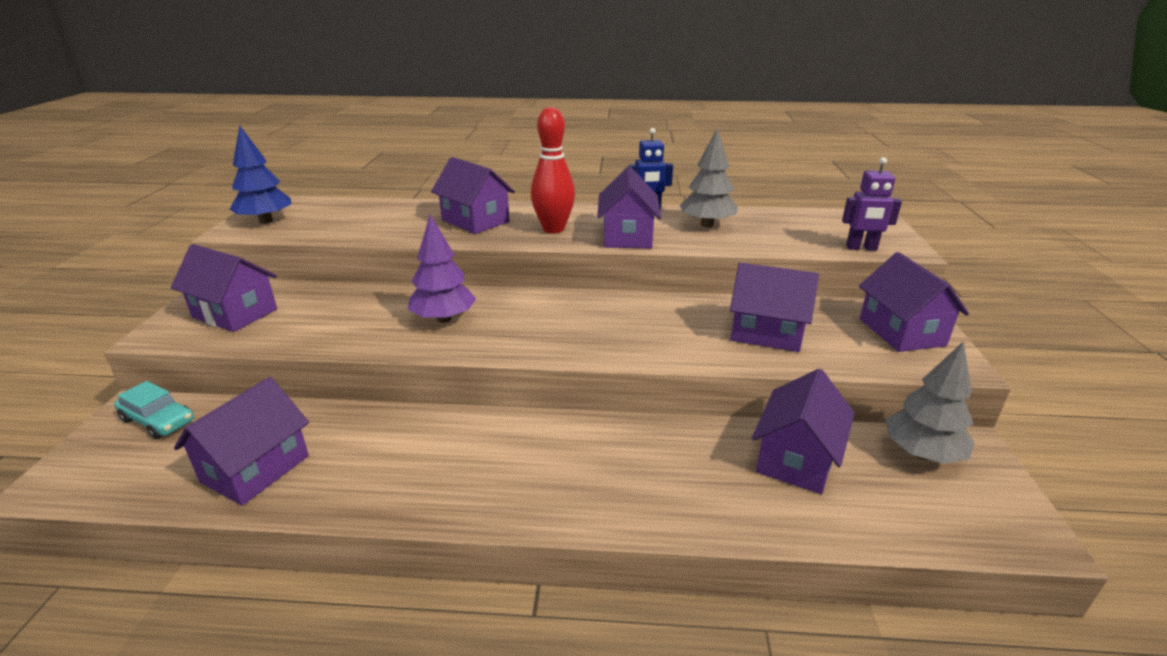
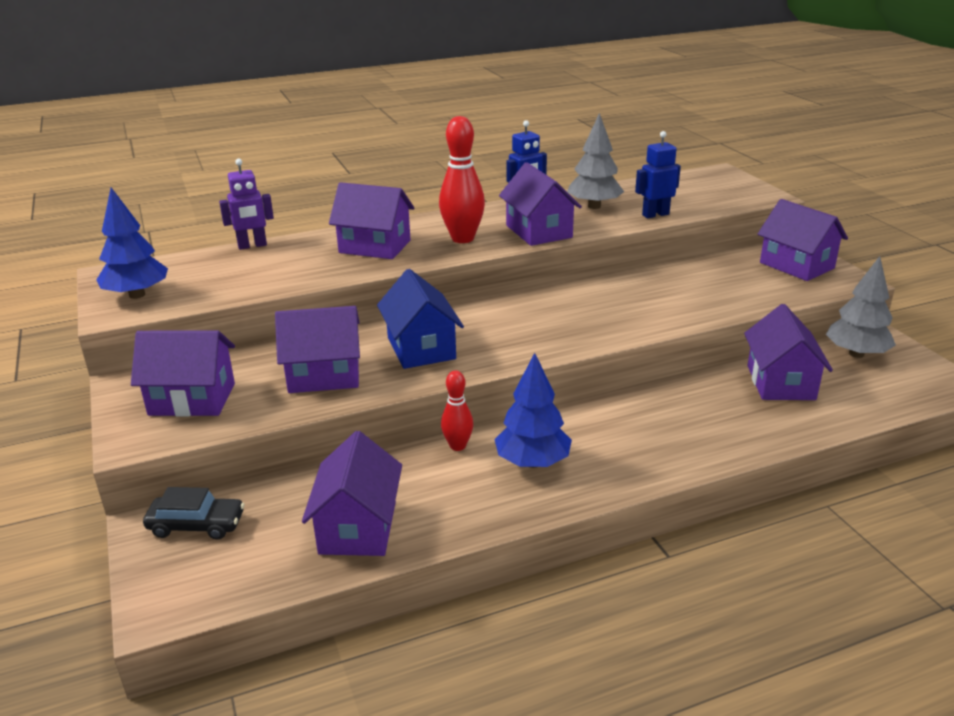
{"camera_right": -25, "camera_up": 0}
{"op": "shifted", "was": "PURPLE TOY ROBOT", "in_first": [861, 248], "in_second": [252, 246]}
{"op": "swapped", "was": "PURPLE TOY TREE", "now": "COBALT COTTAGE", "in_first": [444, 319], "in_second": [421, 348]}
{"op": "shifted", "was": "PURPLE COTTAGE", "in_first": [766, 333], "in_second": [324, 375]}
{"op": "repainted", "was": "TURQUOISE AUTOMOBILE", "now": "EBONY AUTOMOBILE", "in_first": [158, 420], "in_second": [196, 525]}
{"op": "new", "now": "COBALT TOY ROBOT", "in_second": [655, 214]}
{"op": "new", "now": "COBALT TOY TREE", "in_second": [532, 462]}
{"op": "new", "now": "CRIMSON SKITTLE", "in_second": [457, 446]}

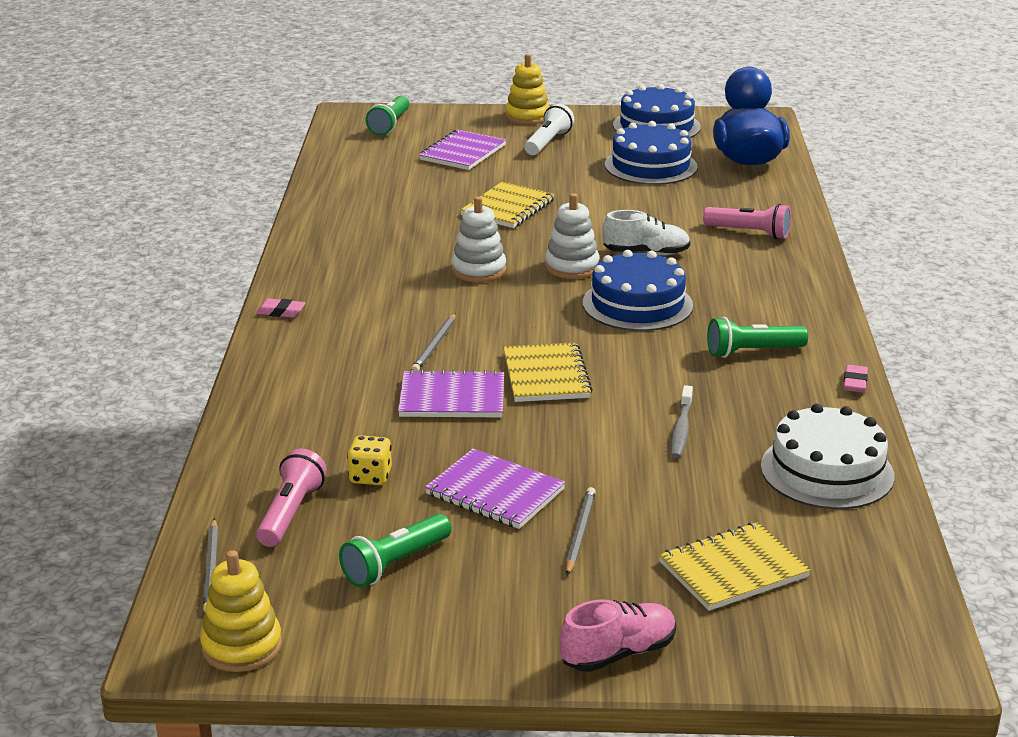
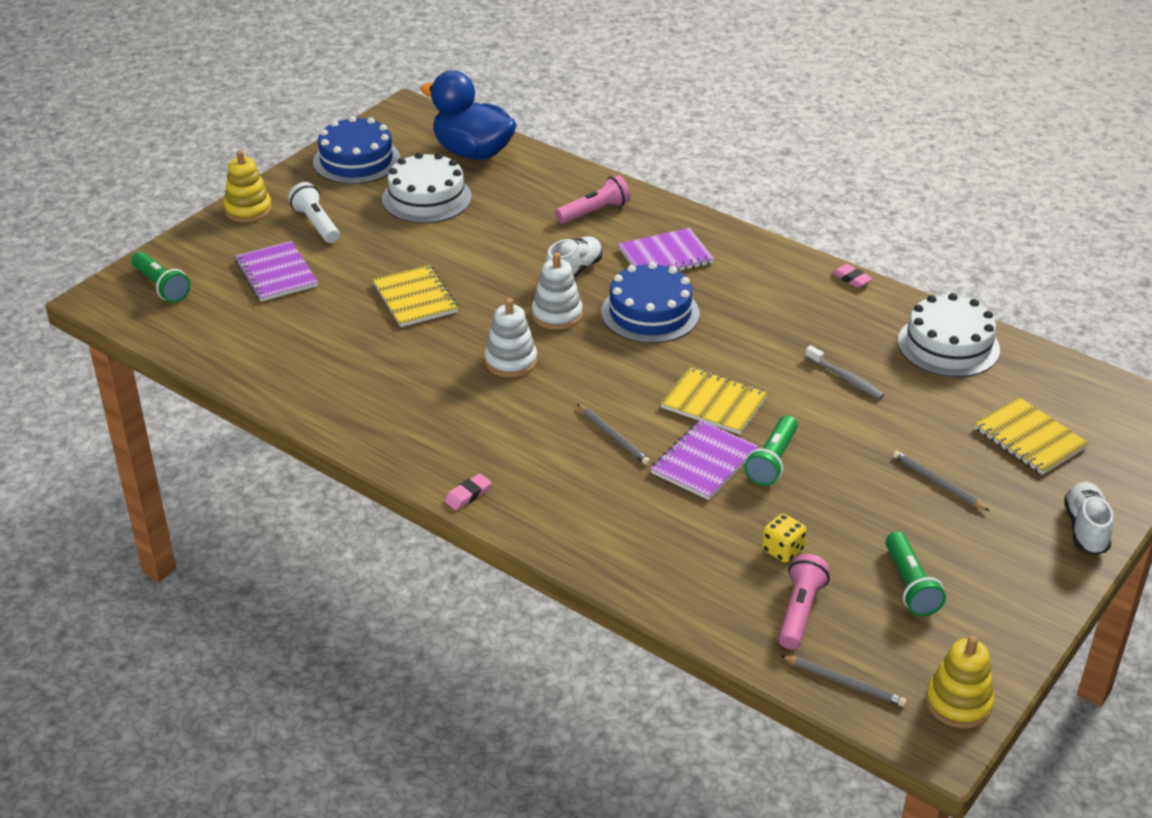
{"camera_right": -55, "camera_up": 10}
{"op": "repainted", "was": "COBALT CAKE", "now": "PURE WHITE CAKE", "in_first": [650, 166], "in_second": [426, 198]}
{"op": "shifted", "was": "EMERALD TORCH", "in_first": [752, 352], "in_second": [772, 461]}
{"op": "shifted", "was": "PURPLE NOTEBOOK", "in_first": [495, 492], "in_second": [665, 256]}
{"op": "rotated", "was": "ROSY TORCH", "in_first": [291, 513], "in_second": [800, 612], "clockwise": 60}
{"op": "rotated", "was": "YELLOW NOTEBOOK", "in_first": [733, 569], "in_second": [1029, 438], "clockwise": -45}
{"op": "repainted", "was": "ROSY SNEAKER", "now": "PURE WHITE SNEAKER", "in_first": [618, 653], "in_second": [1085, 529]}

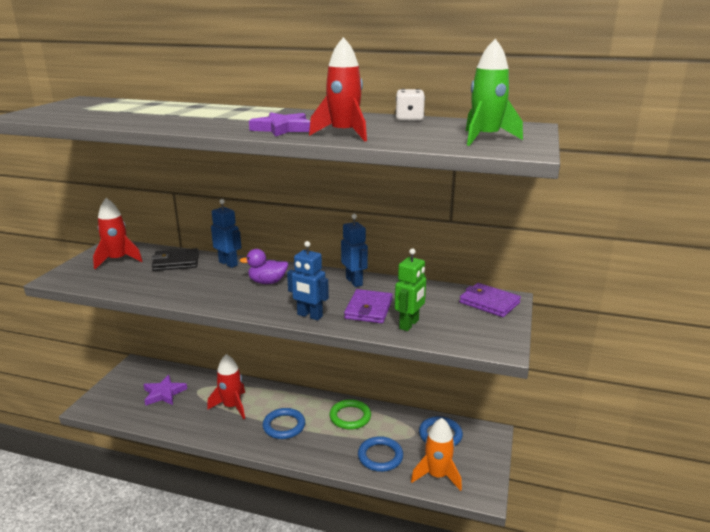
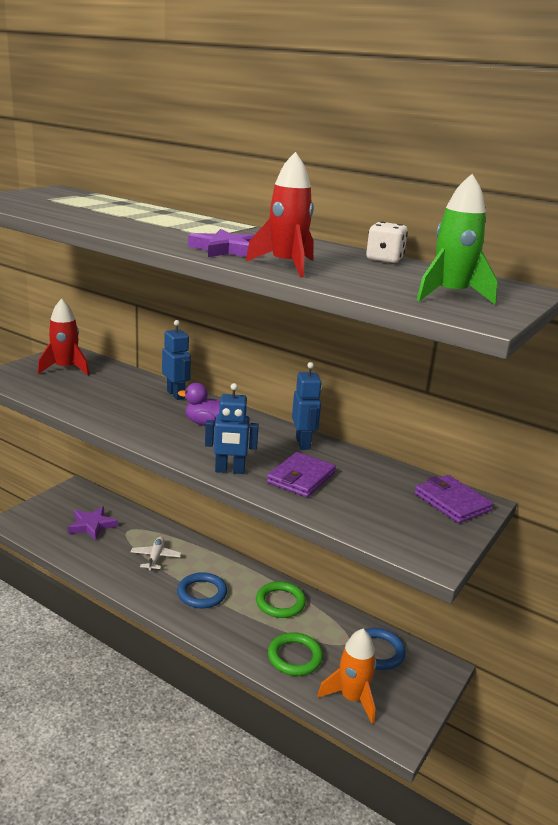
{"camera_right": 15, "camera_up": 0}
{"op": "rotated", "was": "COBALT TOY ROBOT", "in_first": [309, 316], "in_second": [229, 470], "clockwise": -45}
{"op": "gone", "was": "EBONY CARD WALLET", "in_first": [176, 262]}
{"op": "gone", "was": "EMERALD TOY ROBOT", "in_first": [409, 324]}
{"op": "swapped", "was": "CRIMSON ROCKET", "now": "PURE WHITE TOY PLANE", "in_first": [232, 406], "in_second": [155, 557]}
{"op": "repainted", "was": "COBALT TORUS", "now": "EMERALD TORUS", "in_first": [380, 456], "in_second": [294, 657]}

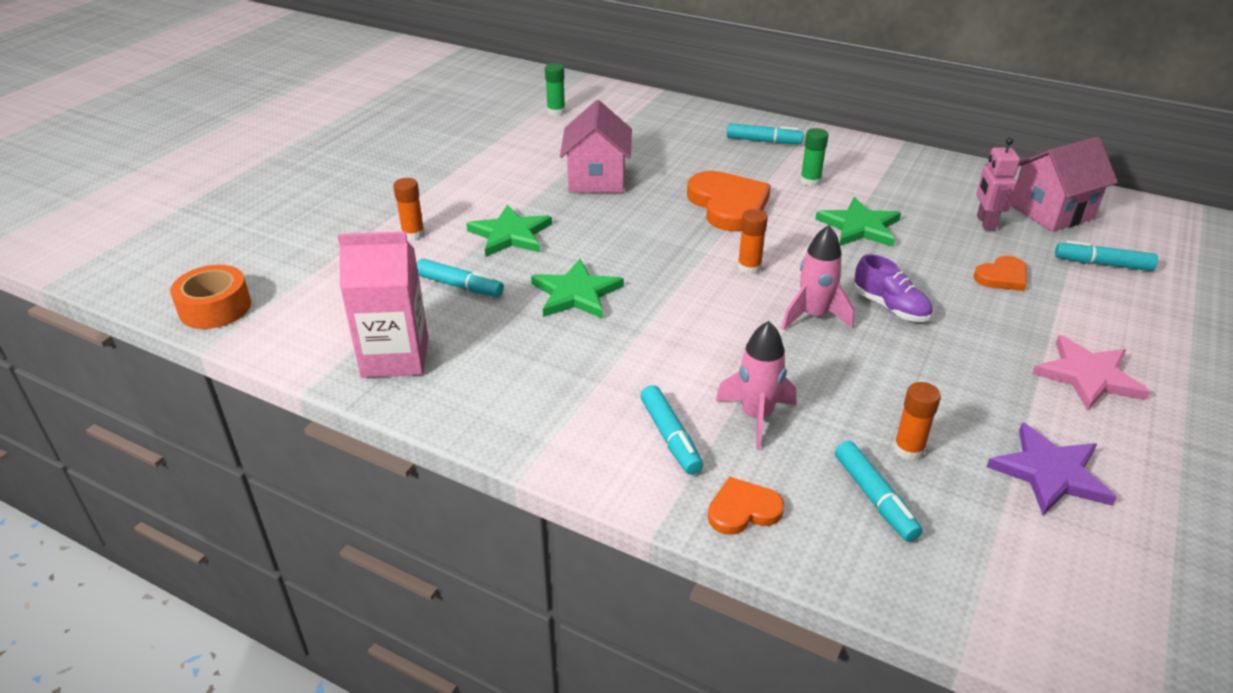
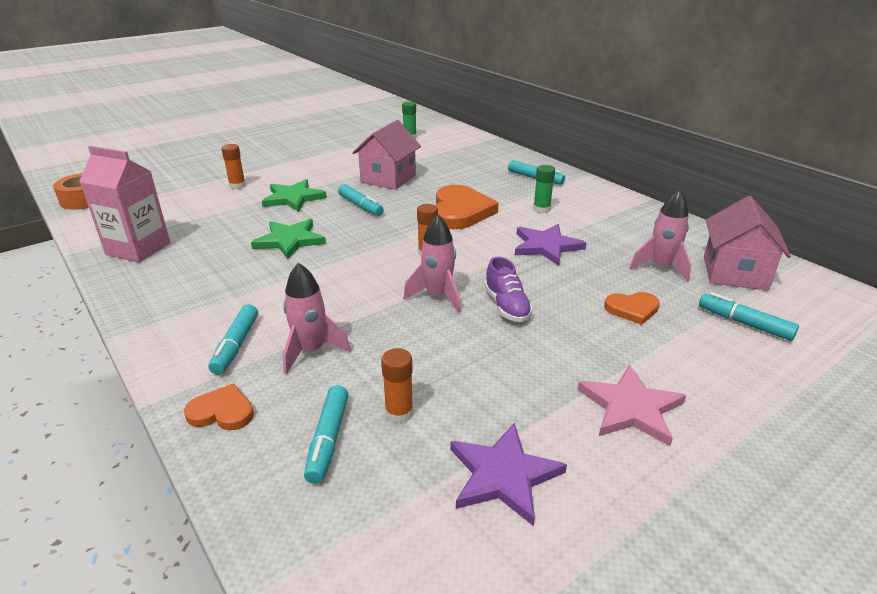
{"camera_right": 25, "camera_up": -5}
{"op": "rotated", "was": "ROSY COTTAGE", "in_first": [1051, 212], "in_second": [734, 273], "clockwise": -75}
{"op": "swapped", "was": "ROSY TOY ROBOT", "now": "ROSY ROCKET", "in_first": [985, 223], "in_second": [661, 267]}
{"op": "repainted", "was": "EMERALD STAR", "now": "PURPLE STAR", "in_first": [859, 227], "in_second": [546, 246]}
{"op": "shifted", "was": "TURQUOISE MARKER PEN", "in_first": [460, 286], "in_second": [360, 206]}

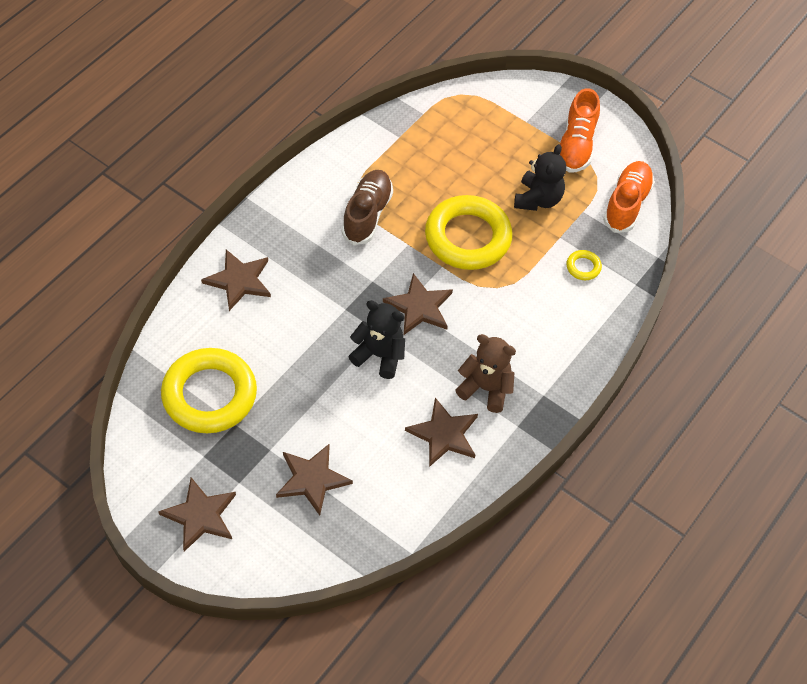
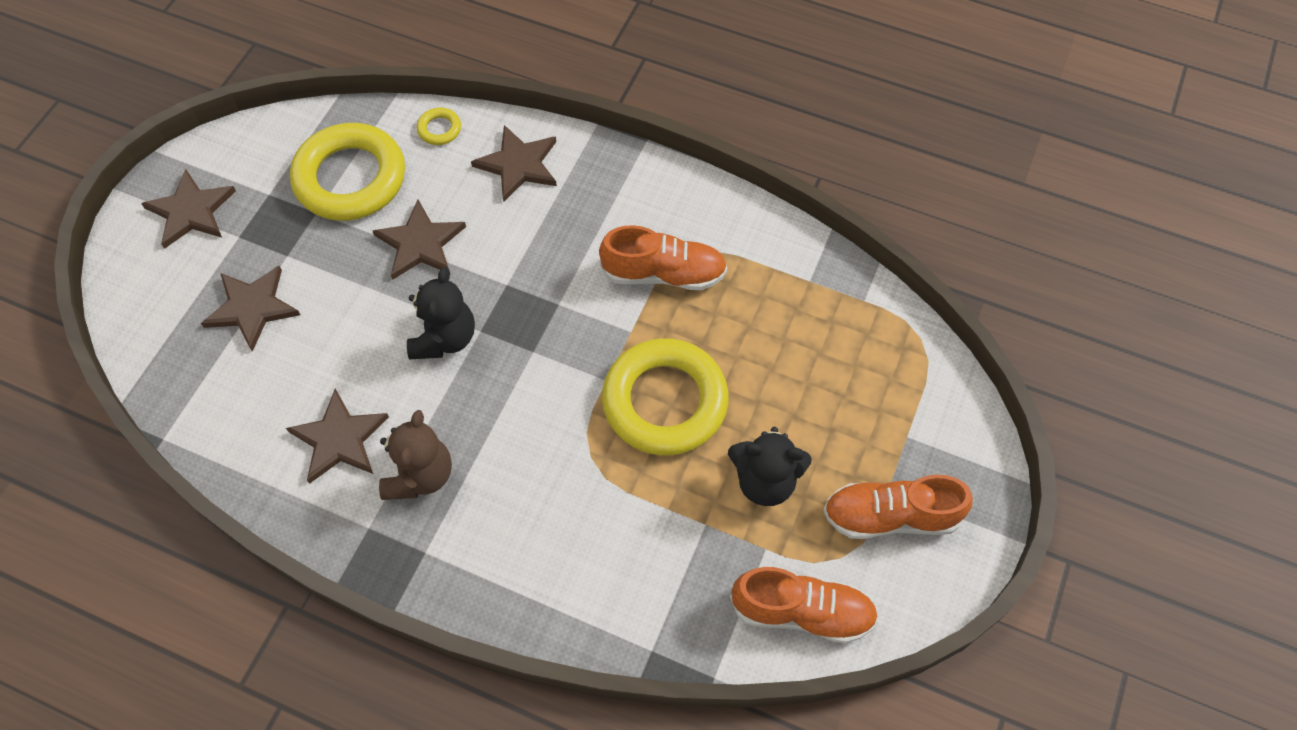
{"camera_right": 80, "camera_up": 5}
{"op": "repainted", "was": "DARK BROWN SNEAKER", "now": "ORANGE-COLOURED SNEAKER", "in_first": [367, 214], "in_second": [663, 273]}
{"op": "shifted", "was": "YELLOW TORUS", "in_first": [583, 267], "in_second": [439, 129]}
{"op": "shifted", "was": "DARK BROWN STAR", "in_first": [419, 307], "in_second": [420, 243]}

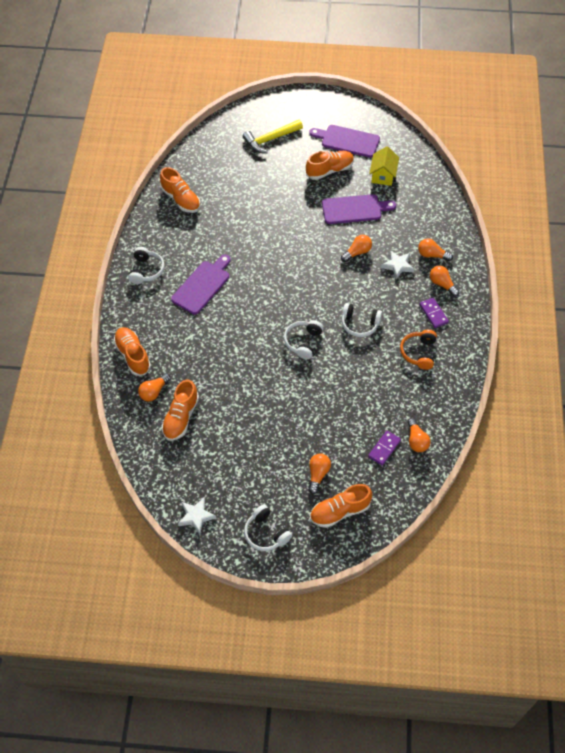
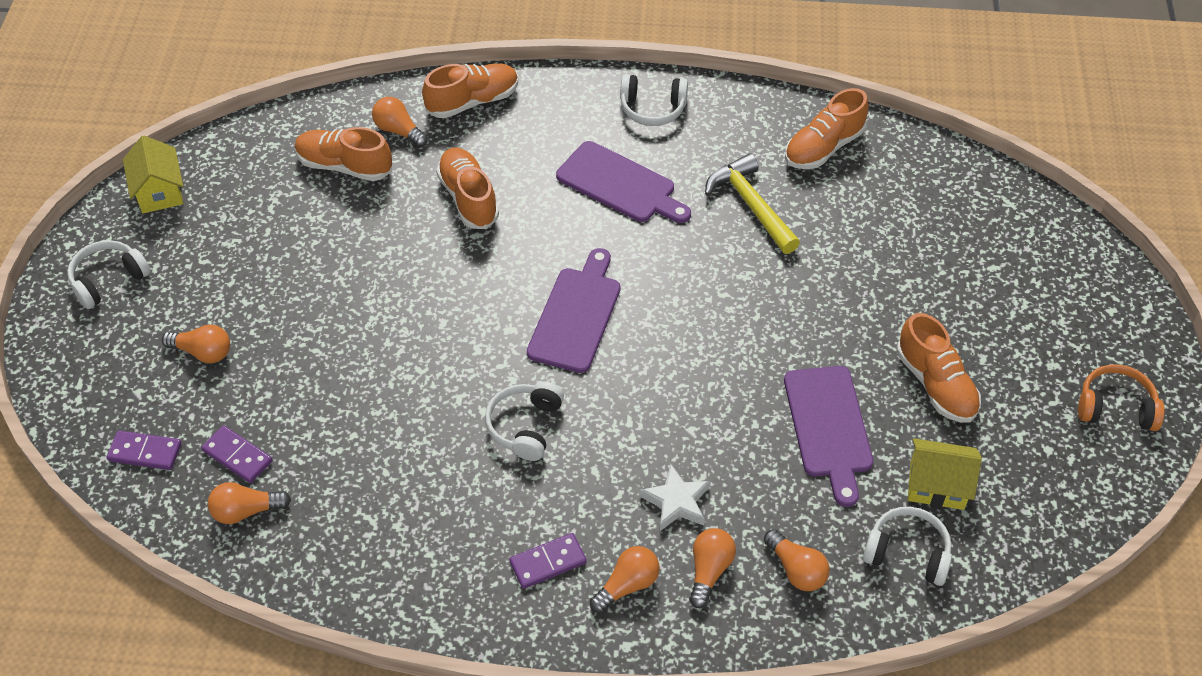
{"camera_right": 90, "camera_up": -5}
{"op": "shifted", "was": "YELLOW CLAW HAMMER", "in_first": [270, 139], "in_second": [751, 205]}
{"op": "shifted", "was": "PURPLE CHOPPING BOARD", "in_first": [347, 141], "in_second": [576, 315]}
{"op": "shifted", "was": "ORANGE-COLOURED BULB", "in_first": [357, 252], "in_second": [796, 569]}
{"op": "shifted", "was": "PURE WHITE OVER-EAR HEADPHONES", "in_first": [303, 342], "in_second": [907, 553]}
{"op": "shifted", "was": "ORANGE-COLOURED OVER-EAR HEADPHONES", "in_first": [419, 352], "in_second": [1115, 407]}
{"op": "shifted", "was": "ORANGE-COLOURED SNEAKER", "in_first": [340, 511], "in_second": [468, 198]}
{"op": "swapped", "was": "PURE WHITE STAR", "now": "YELLOW COTTAGE", "in_first": [196, 516], "in_second": [159, 191]}
{"op": "new", "now": "PURPLE DOMINO", "in_second": [145, 452]}

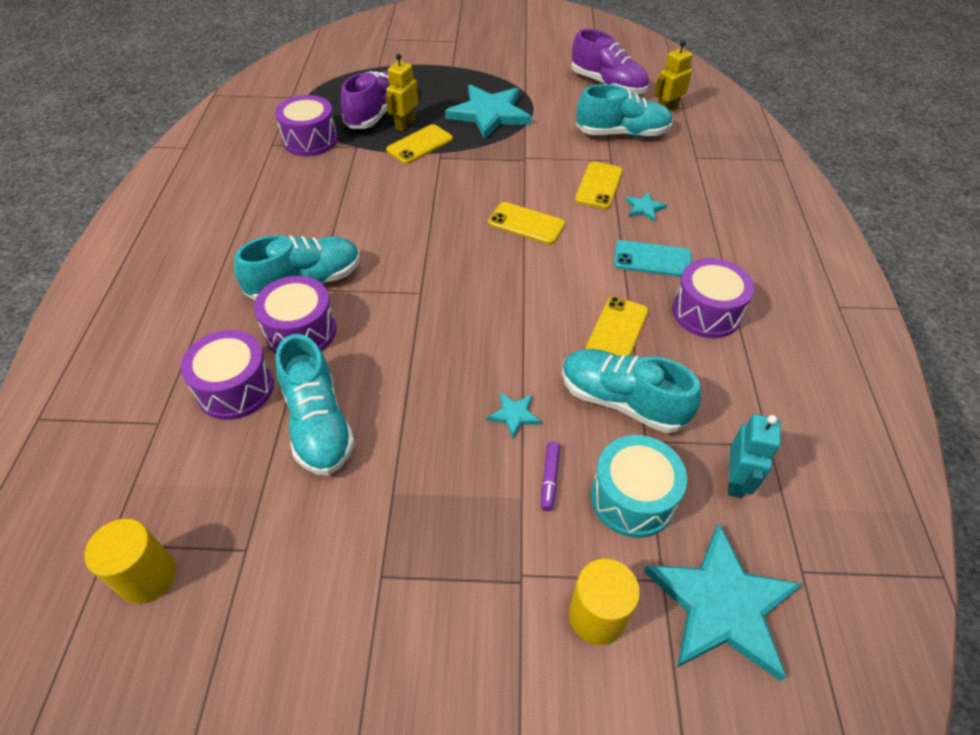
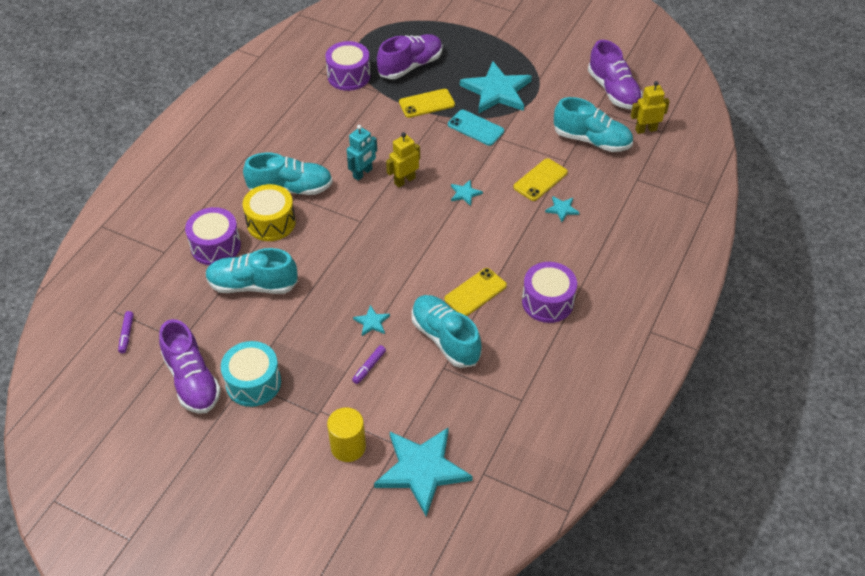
{"camera_right": 25, "camera_up": 0}
{"op": "shifted", "was": "YELLOW TOY ROBOT", "in_first": [405, 124], "in_second": [404, 180]}
{"op": "swapped", "was": "YELLOW MOBILE PHONE", "now": "TURQUOISE STAR", "in_first": [526, 223], "in_second": [465, 193]}
{"op": "shifted", "was": "TURQUOISE MOBILE PHONE", "in_first": [652, 259], "in_second": [475, 128]}
{"op": "repainted", "was": "PURPLE SNARE DRUM", "now": "YELLOW SNARE DRUM", "in_first": [301, 331], "in_second": [271, 222]}
{"op": "rotated", "was": "TURQUOISE SNEAKER", "in_first": [318, 424], "in_second": [253, 285], "clockwise": 90}
{"op": "shifted", "was": "TURQUOISE TOY ROBOT", "in_first": [736, 481], "in_second": [363, 173]}
{"op": "shifted", "was": "TURQUOISE SNARE DRUM", "in_first": [632, 498], "in_second": [253, 383]}
{"op": "swapped", "was": "YELLOW CYLINDER", "now": "PURPLE MARKER PEN", "in_first": [147, 576], "in_second": [126, 334]}
{"op": "new", "now": "PURPLE SNEAKER", "in_second": [192, 380]}

